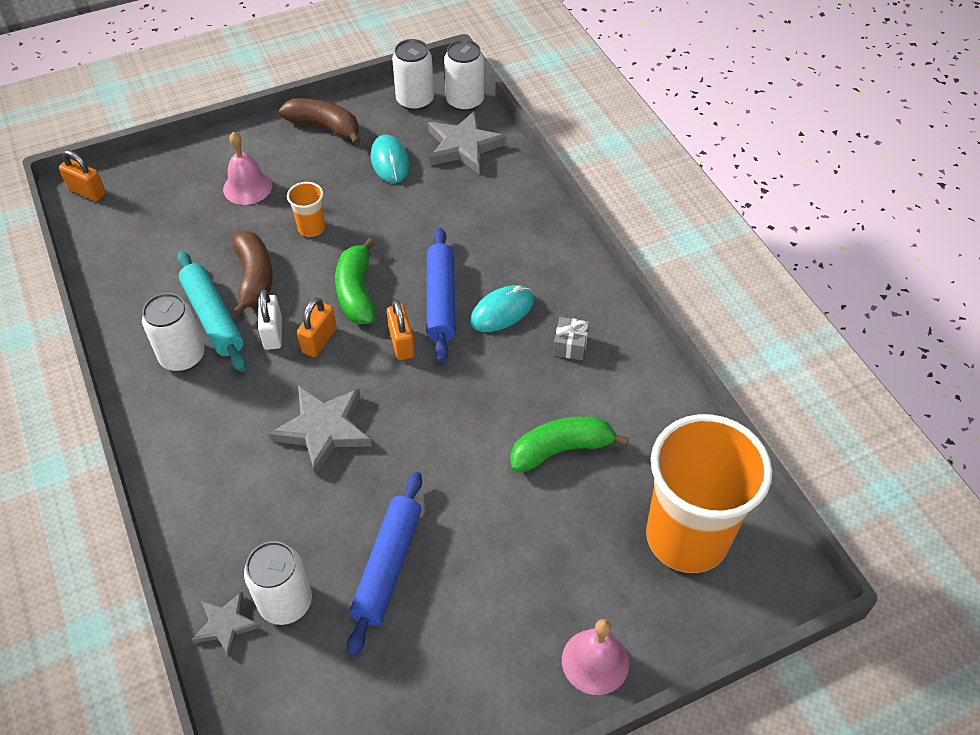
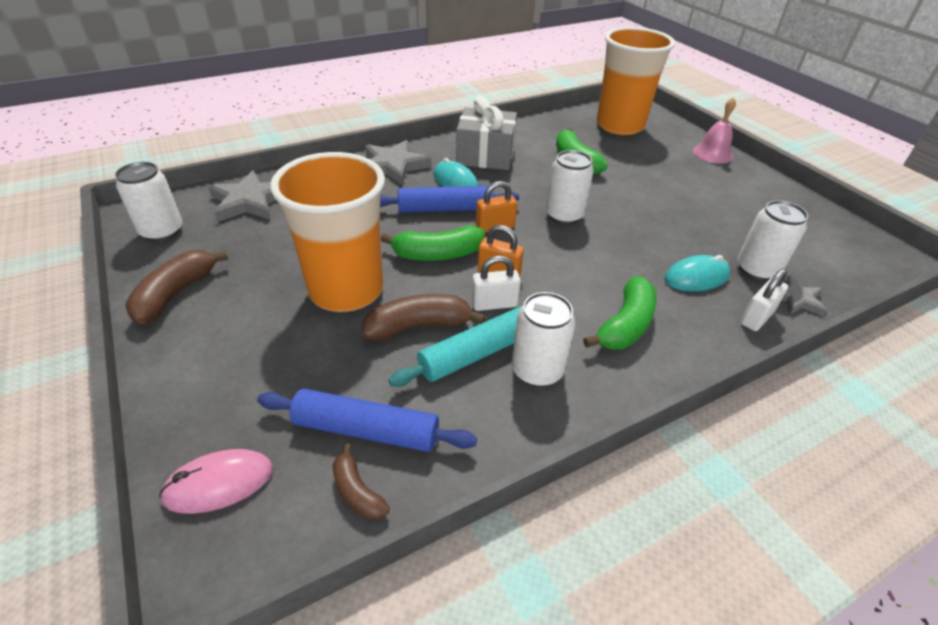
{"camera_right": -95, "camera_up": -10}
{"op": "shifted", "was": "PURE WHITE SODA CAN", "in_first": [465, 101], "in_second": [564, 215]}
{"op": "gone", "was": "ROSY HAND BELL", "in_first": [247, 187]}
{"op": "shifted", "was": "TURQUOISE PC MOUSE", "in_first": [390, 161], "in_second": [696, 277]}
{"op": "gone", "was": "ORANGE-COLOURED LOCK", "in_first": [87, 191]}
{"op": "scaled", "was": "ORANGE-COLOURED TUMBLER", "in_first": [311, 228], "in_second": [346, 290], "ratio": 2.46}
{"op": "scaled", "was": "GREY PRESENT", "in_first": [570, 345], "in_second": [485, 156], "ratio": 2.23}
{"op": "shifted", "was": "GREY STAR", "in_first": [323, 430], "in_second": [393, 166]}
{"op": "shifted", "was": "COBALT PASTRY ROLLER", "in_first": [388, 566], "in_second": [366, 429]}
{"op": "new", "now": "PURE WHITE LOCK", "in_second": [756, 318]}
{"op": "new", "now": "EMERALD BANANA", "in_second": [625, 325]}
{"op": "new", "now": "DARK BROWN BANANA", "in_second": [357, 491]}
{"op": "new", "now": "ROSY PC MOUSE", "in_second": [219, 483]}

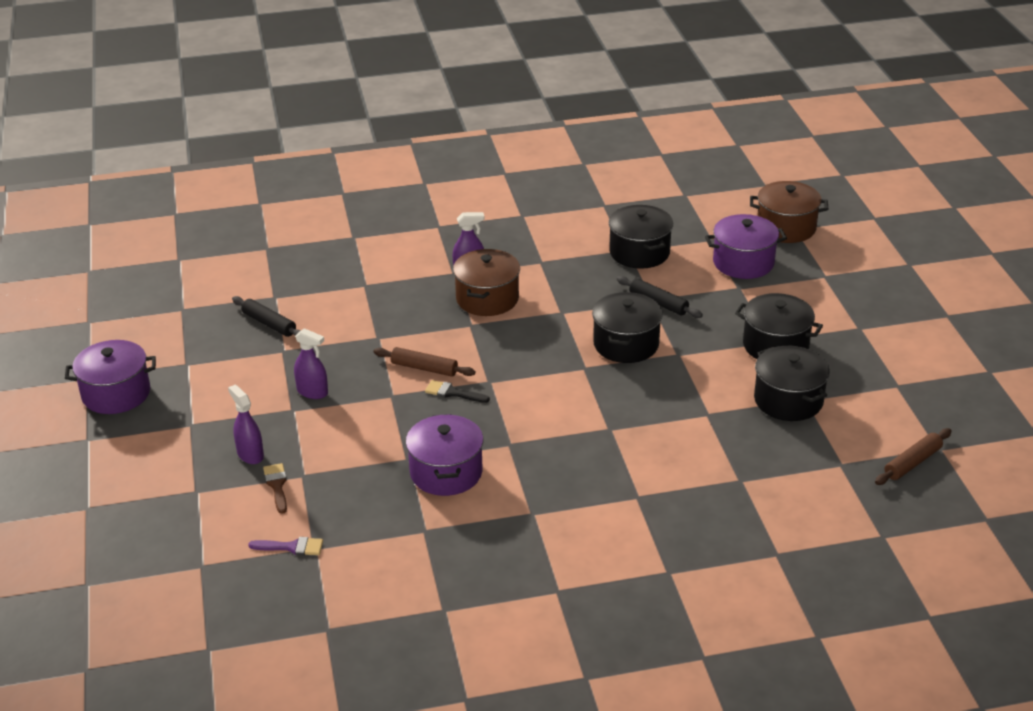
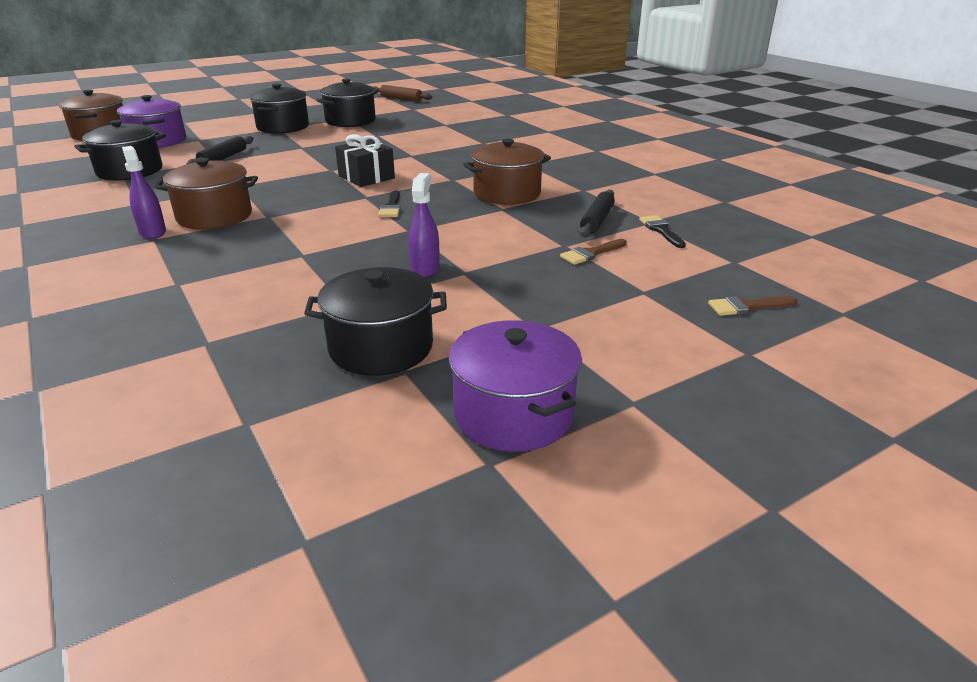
{"camera_right": -110, "camera_up": -5}
{"op": "shifted", "was": "EBONY COOKING POT", "in_first": [626, 344], "in_second": [381, 347]}
{"op": "shifted", "was": "EBONY PASTRY ROLLER", "in_first": [269, 324], "in_second": [597, 220]}
{"op": "gone", "was": "DARK BROWN PASTRY ROLLER", "in_first": [424, 368]}
{"op": "gone", "was": "PURPLE SPRAY BOTTLE", "in_first": [250, 454]}
{"op": "repainted", "was": "PURPLE COOKING POT", "now": "DARK BROWN COOKING POT", "in_first": [446, 472], "in_second": [507, 193]}
{"op": "repainted", "was": "PURPLE PAINTBRUSH", "now": "EBONY PAINTBRUSH", "in_first": [292, 547], "in_second": [661, 230]}
{"op": "new", "now": "EBONY PRESENT", "in_second": [366, 177]}
{"op": "new", "now": "DARK BROWN PAINTBRUSH", "in_second": [747, 307]}

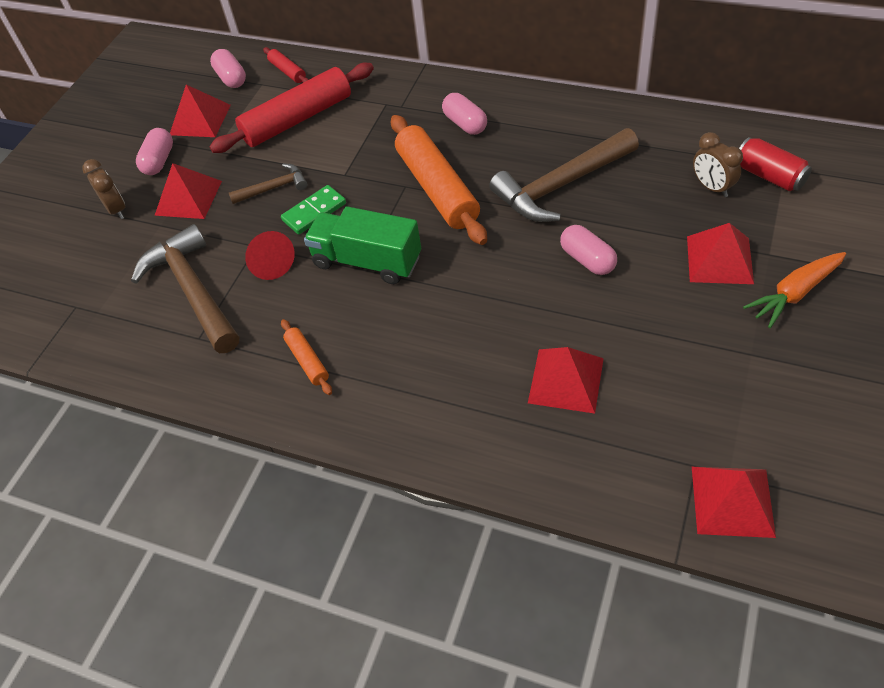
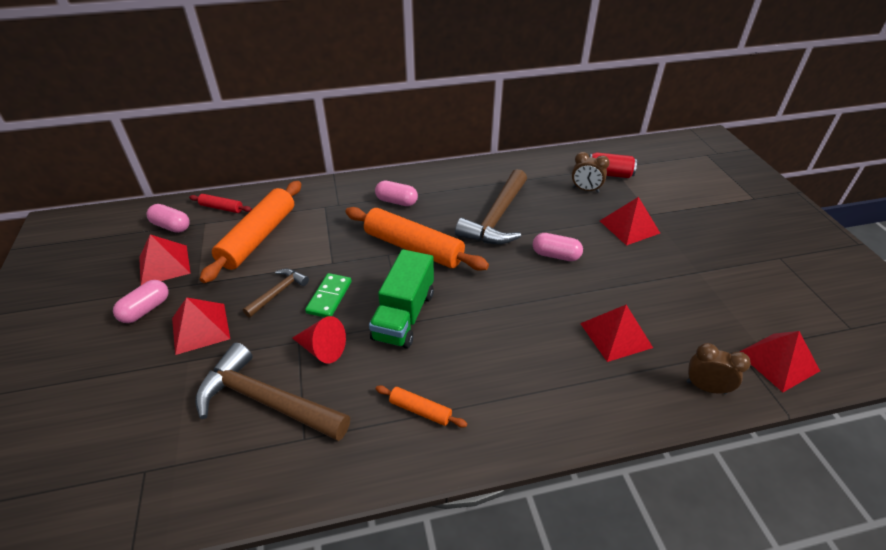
{"camera_right": -40, "camera_up": -10}
{"op": "repainted", "was": "CRIMSON PASTRY ROLLER", "now": "ORANGE-COLOURED PASTRY ROLLER", "in_first": [297, 119], "in_second": [258, 238]}
{"op": "rotated", "was": "ROSY PILL", "in_first": [159, 161], "in_second": [146, 309], "clockwise": 60}
{"op": "shifted", "was": "DARK BROWN BEDSIDE CLOCK", "in_first": [117, 209], "in_second": [706, 387]}
{"op": "rotated", "was": "EMERALD TRUCK", "in_first": [367, 261], "in_second": [404, 316], "clockwise": -60}
{"op": "gone", "was": "ORANGE-COLOURED TOY CARROT", "in_first": [794, 293]}

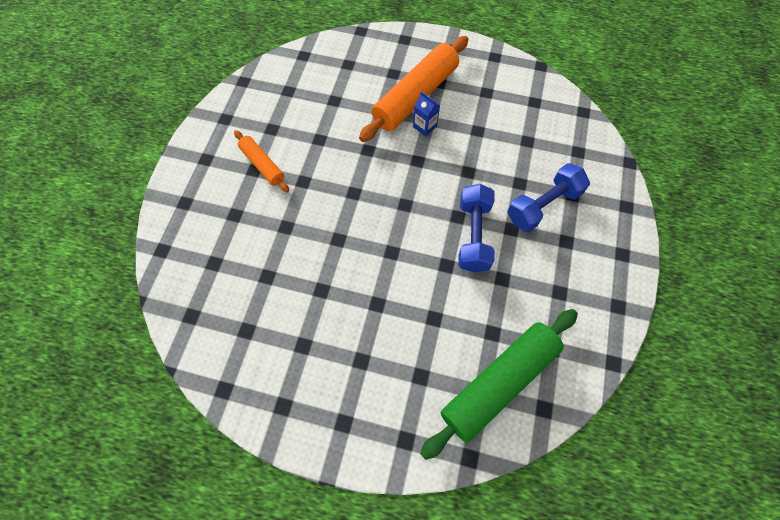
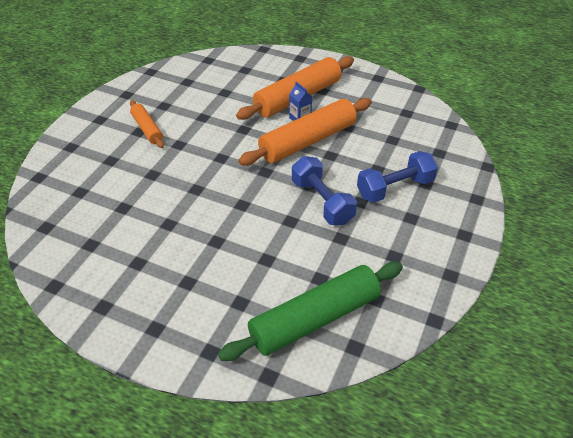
{"camera_right": 10, "camera_up": -20}
{"op": "rotated", "was": "COBALT DUMBBELL", "in_first": [473, 235], "in_second": [322, 202], "clockwise": -45}
{"op": "new", "now": "ORANGE-COLOURED PASTRY ROLLER", "in_second": [308, 141]}

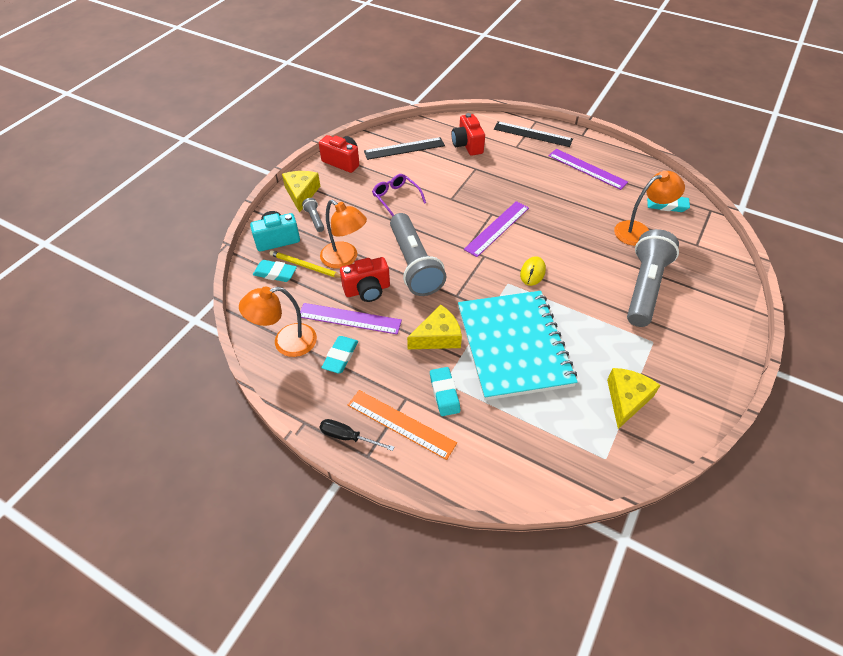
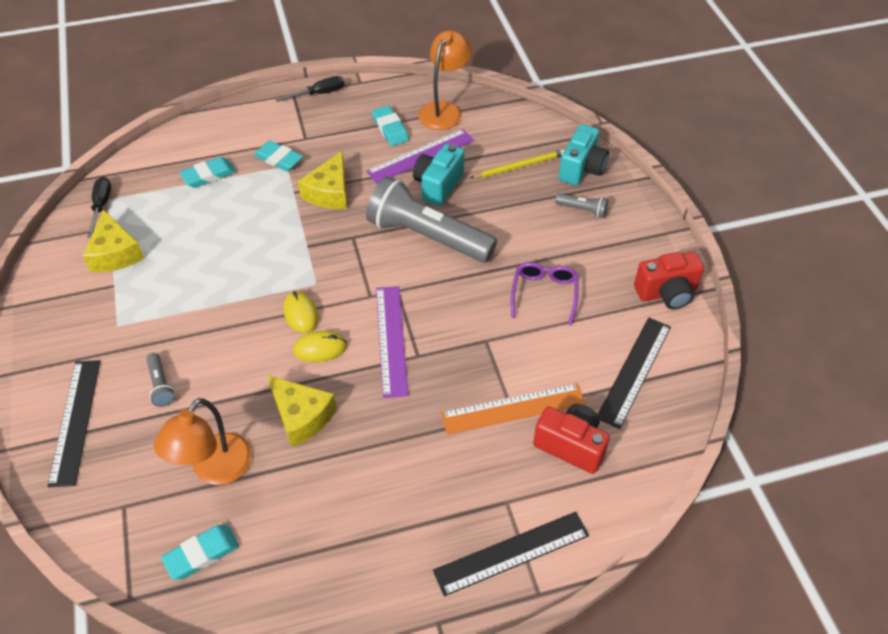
{"camera_right": 135, "camera_up": 0}
{"op": "gone", "was": "PURPLE STRAIGHTEDGE", "in_first": [587, 169]}
{"op": "shifted", "was": "YELLOW CHEESE", "in_first": [301, 194], "in_second": [301, 416]}
{"op": "rotated", "was": "PURPLE EYEGLASSES", "in_first": [396, 198], "in_second": [544, 294], "clockwise": -90}
{"op": "gone", "was": "ORANGE-COLOURED LAMP", "in_first": [345, 259]}
{"op": "scaled", "was": "GREY TORCH", "in_first": [644, 287], "in_second": [161, 385], "ratio": 0.41}
{"op": "repainted", "was": "CRIMSON COMPACT CAMERA", "now": "TURQUOISE COMPACT CAMERA", "in_first": [367, 290], "in_second": [438, 185]}
{"op": "shifted", "was": "TURQUOISE ERASER", "in_first": [275, 273], "in_second": [209, 175]}
{"op": "gone", "was": "TURQUOISE NOTEBOOK", "in_first": [514, 346]}
{"op": "shifted", "was": "ORANGE-COLOURED STRAIGHTEDGE", "in_first": [401, 423], "in_second": [513, 409]}
{"op": "new", "now": "EBONY SCREWDRIVER", "in_second": [101, 206]}
{"op": "new", "now": "YELLOW PC MOUSE", "in_second": [320, 348]}
{"op": "new", "now": "EBONY STRAIGHTEDGE", "in_second": [75, 421]}

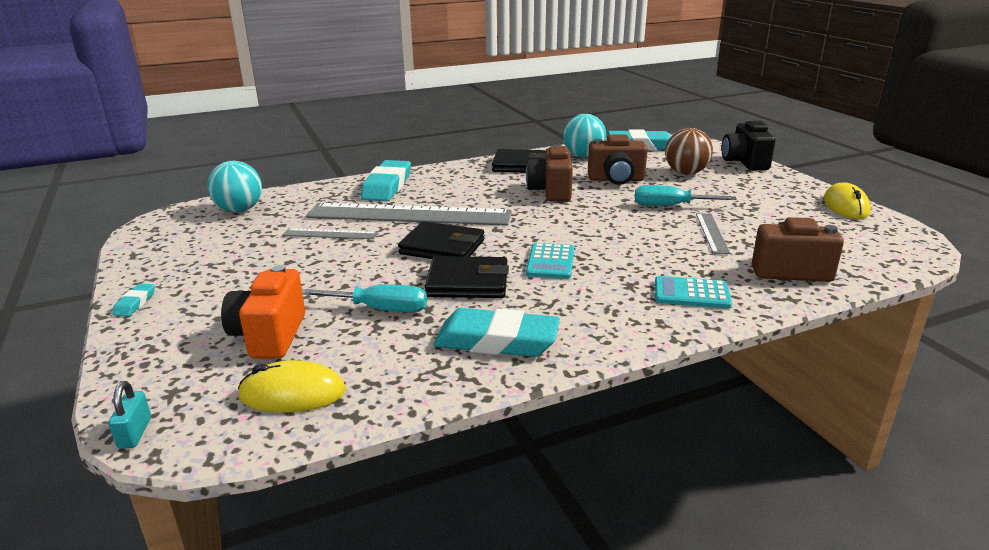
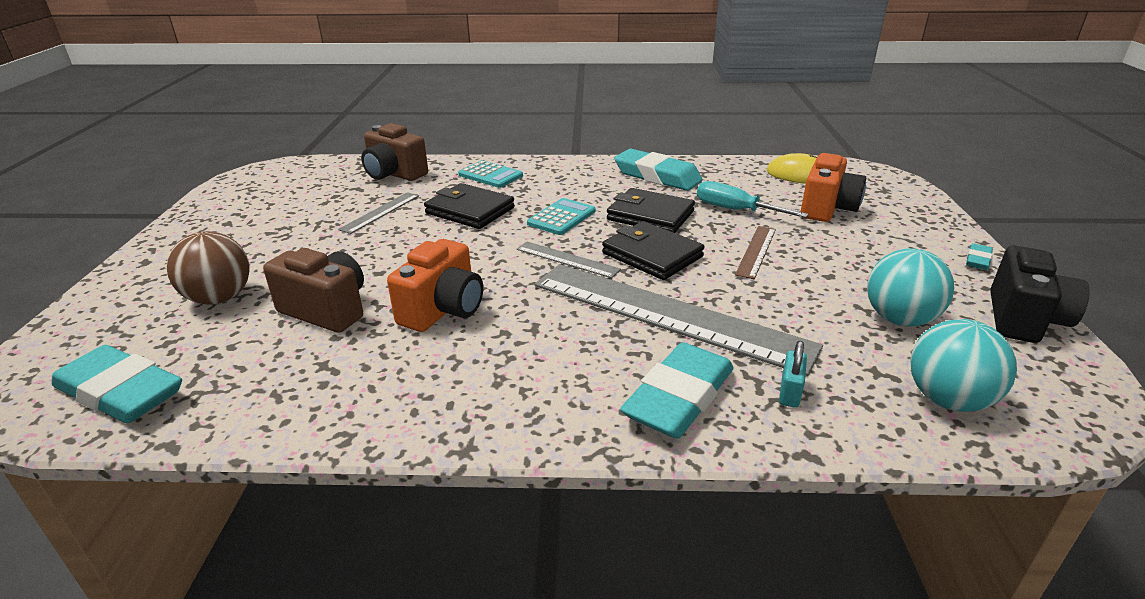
{"camera_right": -155, "camera_up": 5}
{"op": "shifted", "was": "TURQUOISE BALL", "in_first": [583, 156], "in_second": [899, 319]}
{"op": "shifted", "was": "EBONY COMPACT CAMERA", "in_first": [744, 162], "in_second": [1023, 319]}
{"op": "repainted", "was": "DARK BROWN COMPACT CAMERA", "now": "ORANGE-COLOURED COMPACT CAMERA", "in_first": [551, 191], "in_second": [443, 310]}
{"op": "shifted", "was": "EBONY CARD WALLET", "in_first": [521, 165], "in_second": [470, 210]}
{"op": "gone", "was": "YELLOW PC MOUSE", "in_first": [845, 206]}
{"op": "gone", "was": "TURQUOISE SCREWDRIVER", "in_first": [670, 206]}
{"op": "shifted", "was": "GREY STRAIGHTEDGE", "in_first": [330, 234], "in_second": [567, 259]}
{"op": "shifted", "was": "TURQUOISE LOCK", "in_first": [135, 433], "in_second": [790, 392]}
{"op": "new", "now": "DARK BROWN STRAIGHTEDGE", "in_second": [756, 251]}

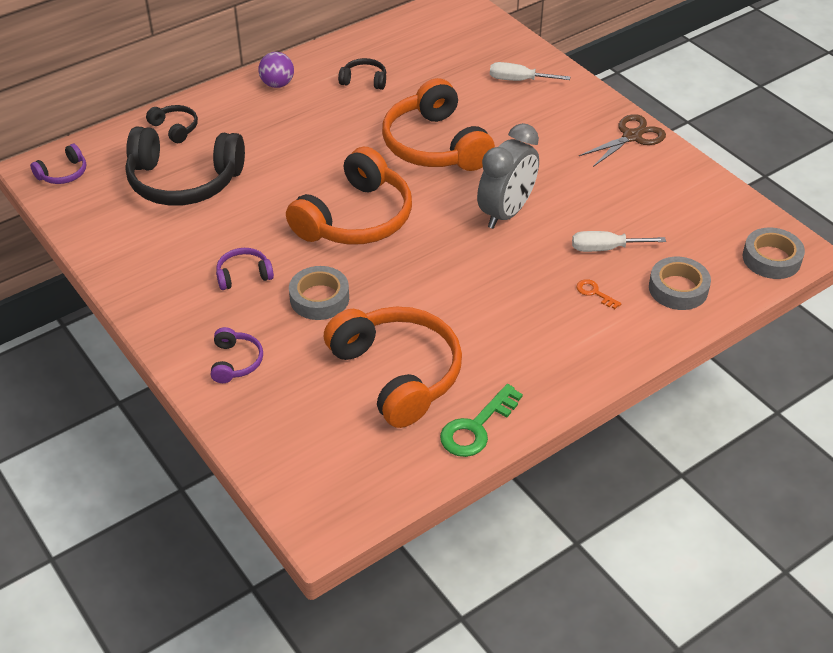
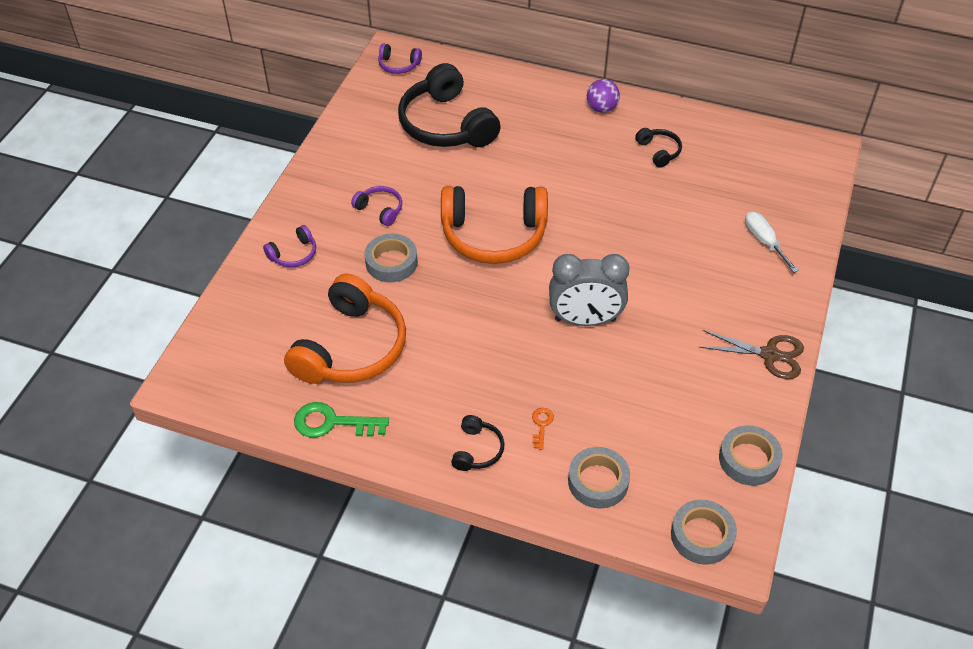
{"camera_right": 55, "camera_up": 5}
{"op": "gone", "was": "ORANGE-COLOURED OVER-EAR HEADPHONES", "in_first": [435, 145]}
{"op": "shifted", "was": "EBONY OVER-EAR HEADPHONES", "in_first": [175, 128], "in_second": [477, 450]}
{"op": "gone", "was": "PURE WHITE SCREWDRIVER", "in_first": [605, 248]}
{"op": "new", "now": "GREY TAPE", "in_second": [748, 459]}

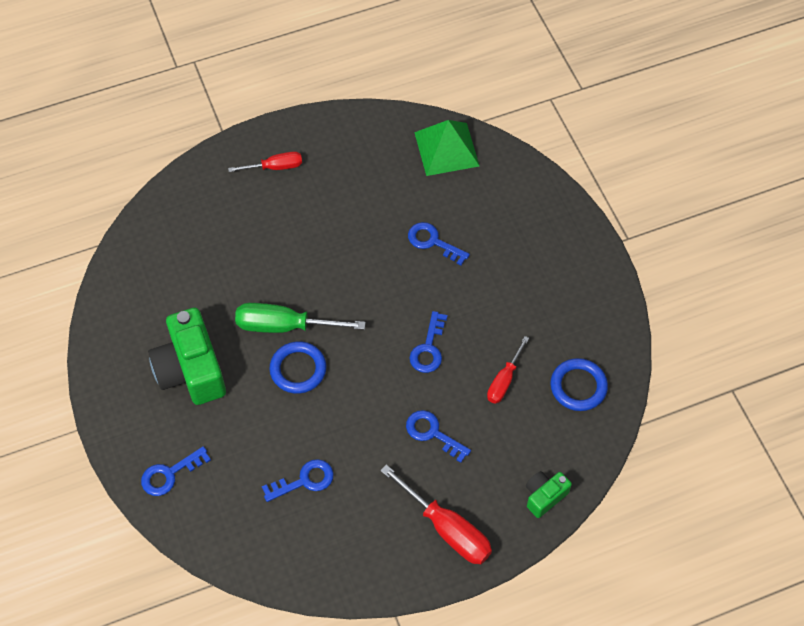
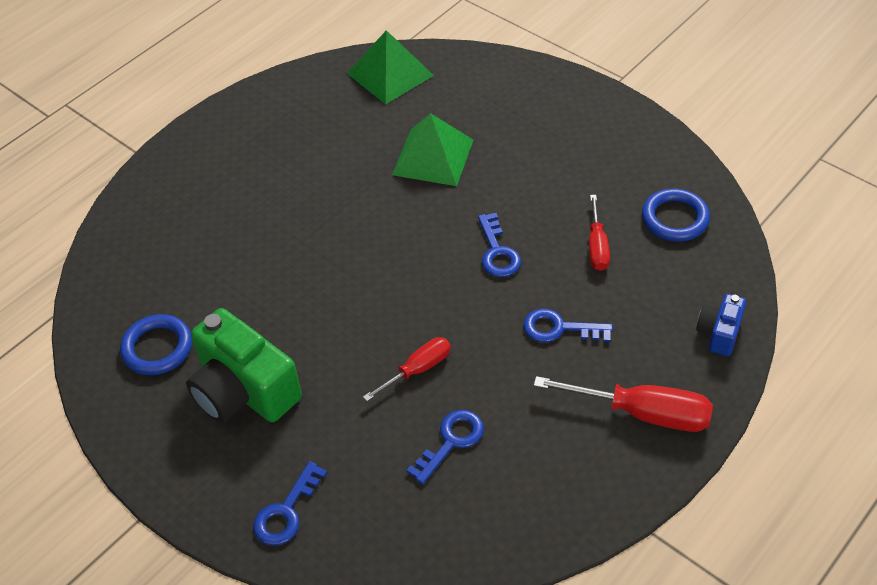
{"camera_right": -25, "camera_up": -10}
{"op": "shifted", "was": "CRIMSON SCREWDRIVER", "in_first": [275, 167], "in_second": [417, 370]}
{"op": "swapped", "was": "COBALT KEY", "now": "EMERALD SOLID PYRAMID", "in_first": [433, 242], "in_second": [433, 157]}
{"op": "gone", "was": "EMERALD SCREWDRIVER", "in_first": [285, 326]}
{"op": "shifted", "was": "COBALT TORUS", "in_first": [298, 369], "in_second": [157, 348]}
{"op": "repainted", "was": "EMERALD COMPACT CAMERA", "now": "COBALT COMPACT CAMERA", "in_first": [544, 496], "in_second": [719, 333]}

